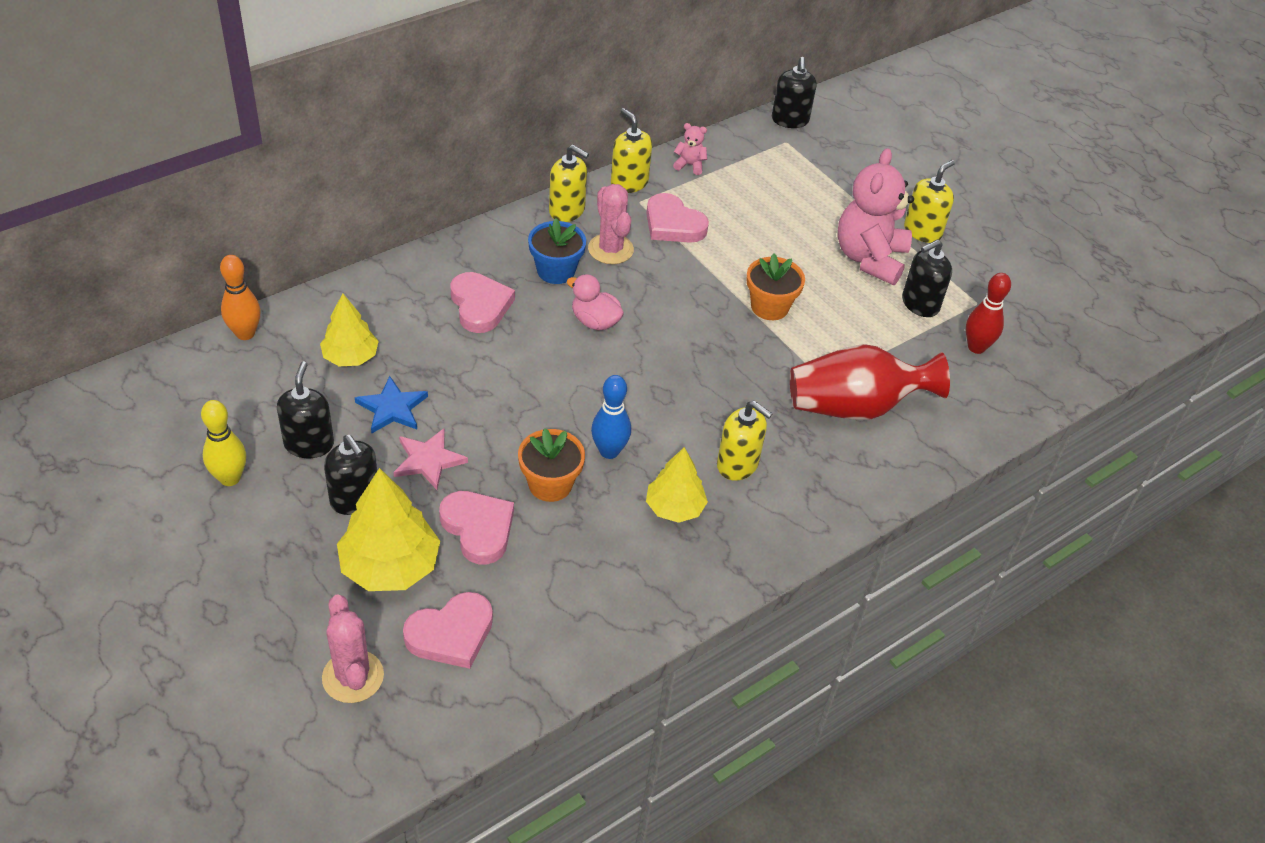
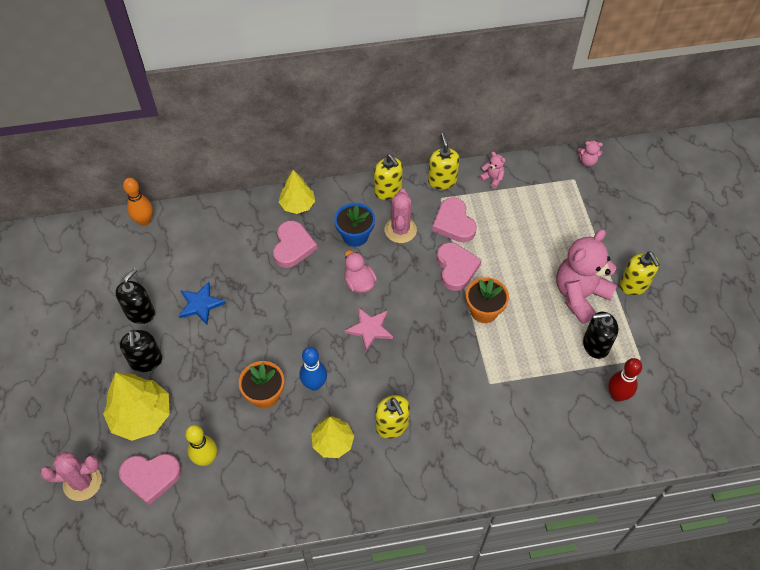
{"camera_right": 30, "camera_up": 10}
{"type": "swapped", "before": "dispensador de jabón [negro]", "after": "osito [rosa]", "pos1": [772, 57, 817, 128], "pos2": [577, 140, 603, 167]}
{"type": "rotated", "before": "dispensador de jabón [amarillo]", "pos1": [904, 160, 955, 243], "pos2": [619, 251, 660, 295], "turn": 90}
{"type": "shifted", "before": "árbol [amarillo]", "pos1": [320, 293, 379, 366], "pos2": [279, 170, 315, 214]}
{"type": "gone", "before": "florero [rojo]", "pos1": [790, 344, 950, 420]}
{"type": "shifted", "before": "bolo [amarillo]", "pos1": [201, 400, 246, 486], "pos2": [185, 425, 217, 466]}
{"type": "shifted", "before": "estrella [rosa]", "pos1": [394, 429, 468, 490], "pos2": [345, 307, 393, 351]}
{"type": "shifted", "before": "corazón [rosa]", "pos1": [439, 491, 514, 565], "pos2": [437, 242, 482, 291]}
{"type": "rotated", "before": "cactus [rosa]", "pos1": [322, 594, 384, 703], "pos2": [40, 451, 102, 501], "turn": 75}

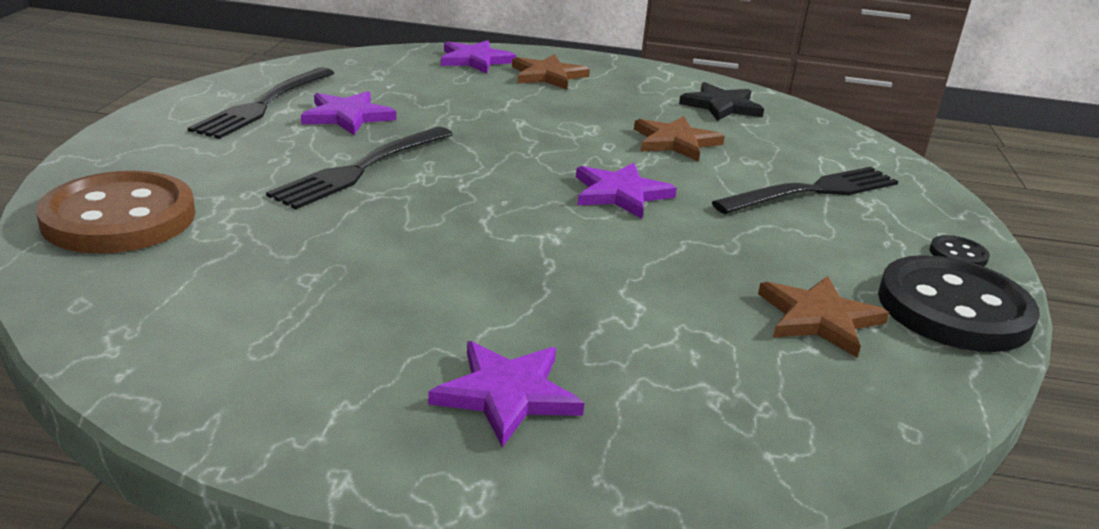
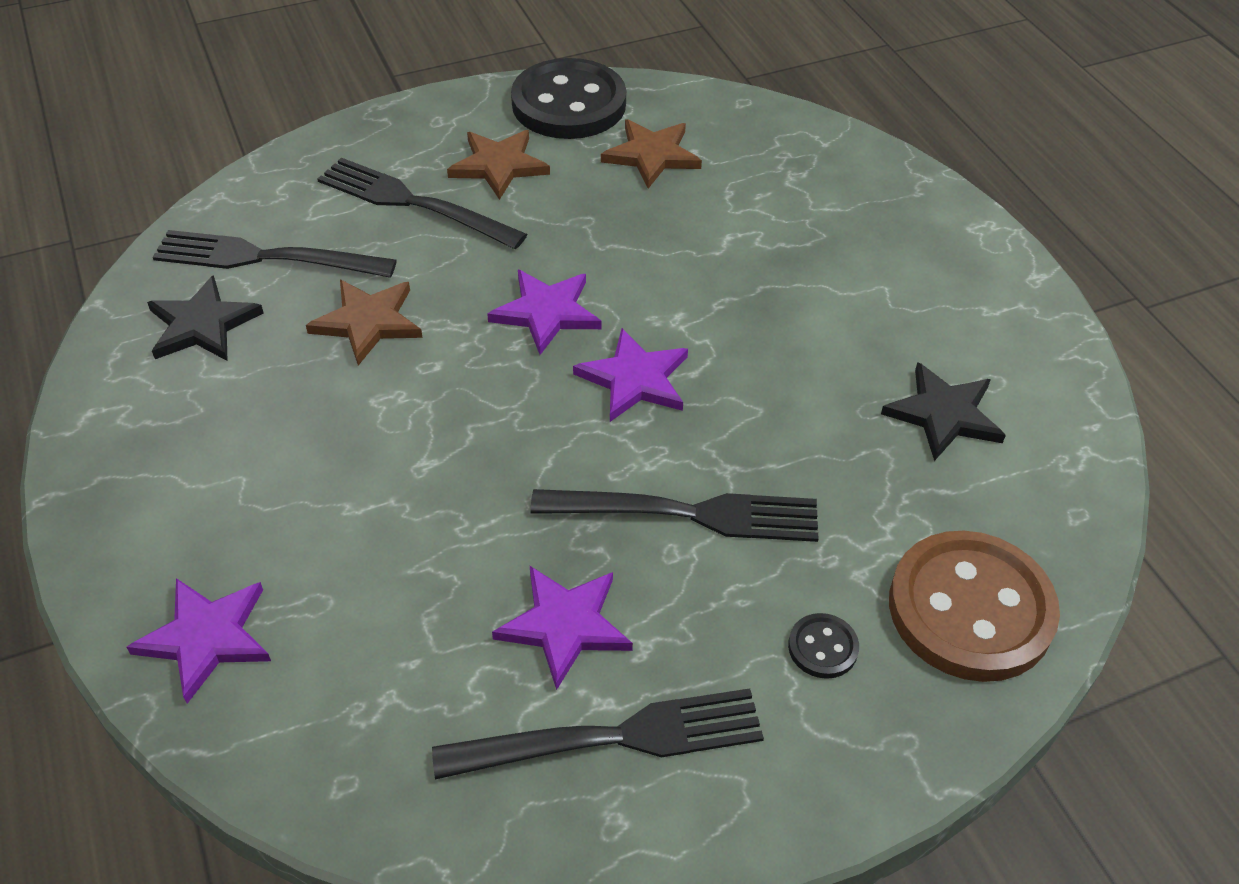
{"camera_right": -120, "camera_up": 20}
{"type": "shifted", "before": "estrella [marrón]", "pos1": [512, 54, 590, 90], "pos2": [447, 130, 550, 200]}
{"type": "shifted", "before": "botón [negro]", "pos1": [929, 235, 990, 267], "pos2": [788, 613, 859, 679]}
{"type": "shifted", "before": "estrella [morado]", "pos1": [428, 341, 584, 447], "pos2": [573, 328, 688, 422]}
{"type": "new", "after": "tenedor [negro]", "pos2": [153, 230, 397, 278]}
{"type": "new", "after": "estrella [negro]", "pos2": [881, 362, 1006, 461]}

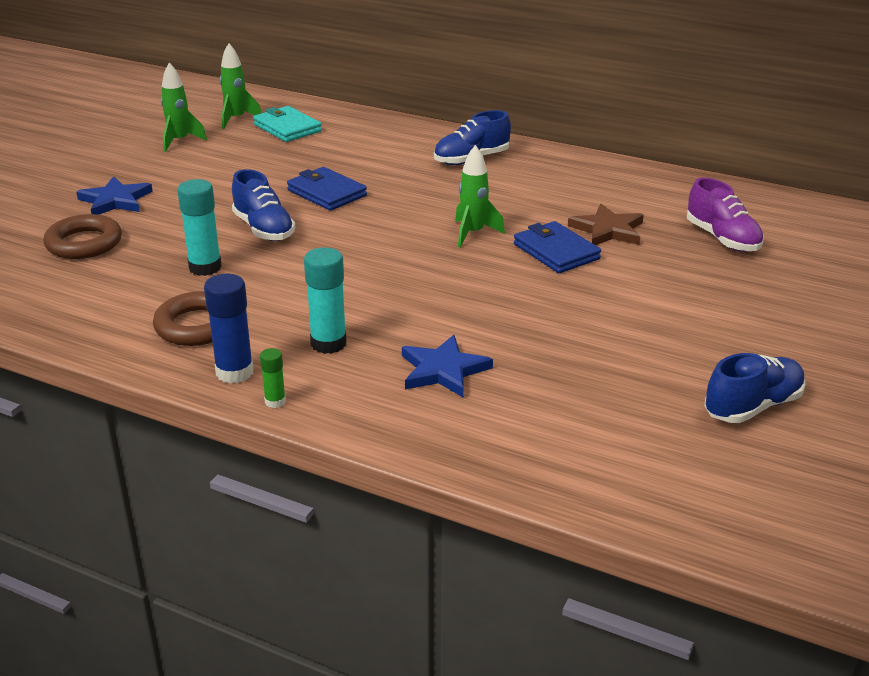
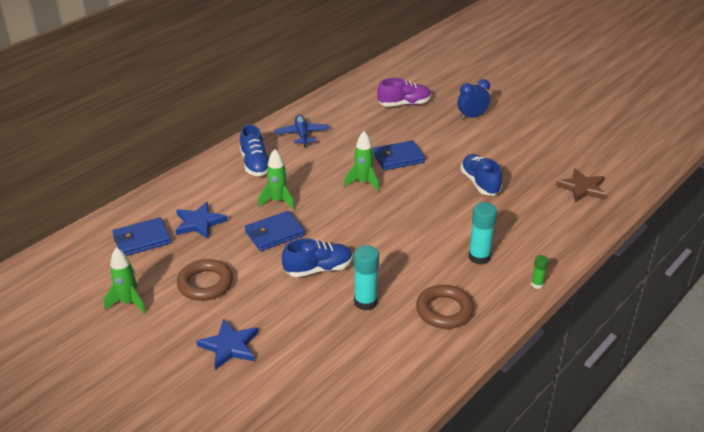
{"camera_right": -75, "camera_up": 5}
{"type": "shifted", "before": "cohete [verde]", "pos1": [220, 43, 261, 129], "pos2": [258, 149, 295, 210]}
{"type": "repainted", "before": "cartera [turquesa]", "after": "cartera [azul]", "pos1": [253, 106, 322, 142], "pos2": [113, 217, 171, 256]}
{"type": "shifted", "before": "estrella [marrón]", "pos1": [568, 204, 644, 245], "pos2": [556, 168, 606, 202]}
{"type": "shifted", "before": "anillo [marrón]", "pos1": [43, 214, 122, 259], "pos2": [177, 259, 233, 301]}
{"type": "gone", "before": "barra de pegamento [azul]", "pos1": [204, 274, 254, 384]}
{"type": "shifted", "before": "estrella [azul]", "pos1": [402, 335, 493, 397], "pos2": [175, 201, 228, 239]}
{"type": "shifted", "before": "zapato [azul]", "pos1": [704, 353, 806, 423], "pos2": [460, 154, 502, 195]}
{"type": "new", "after": "despertador [azul]", "pos2": [458, 79, 490, 120]}
{"type": "new", "after": "avión [azul]", "pos2": [274, 114, 330, 147]}

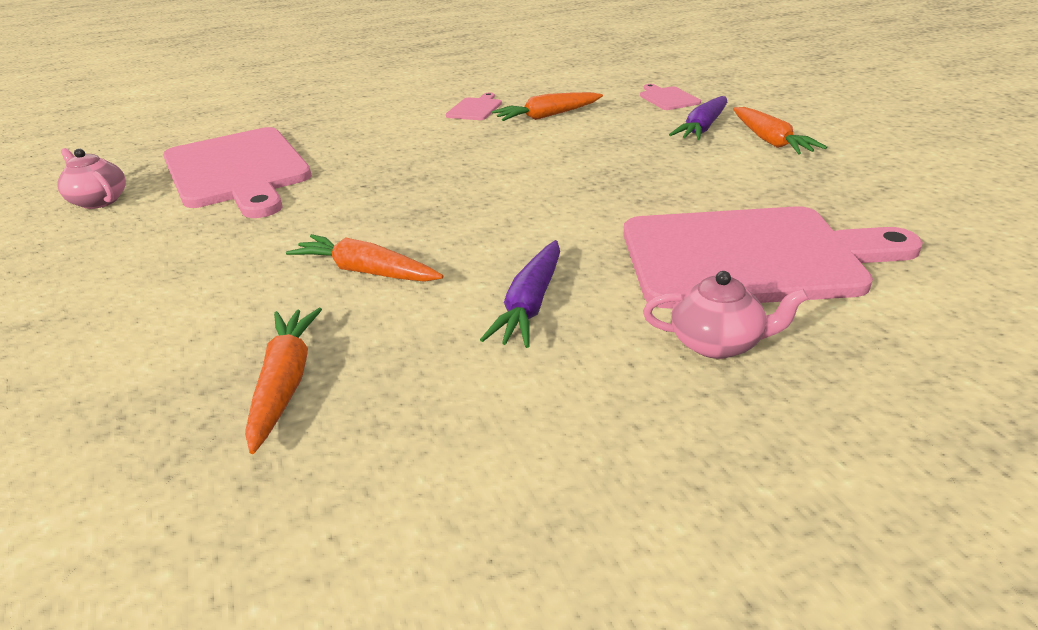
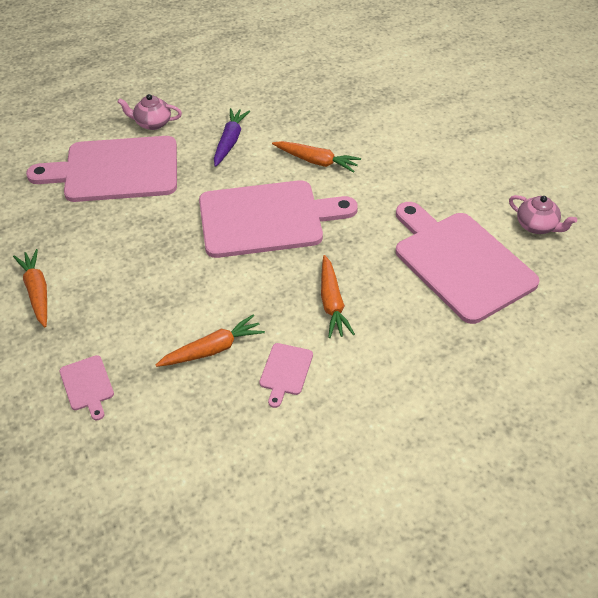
{"camera_right": 175, "camera_up": 15}
{"type": "gone", "before": "zanahoria [morado]", "pos1": [669, 96, 727, 140]}
{"type": "shifted", "before": "zanahoria [naranja]", "pos1": [245, 308, 322, 454], "pos2": [321, 255, 355, 338]}
{"type": "new", "after": "tabla de cortar [rosa]", "pos2": [199, 180, 358, 258]}

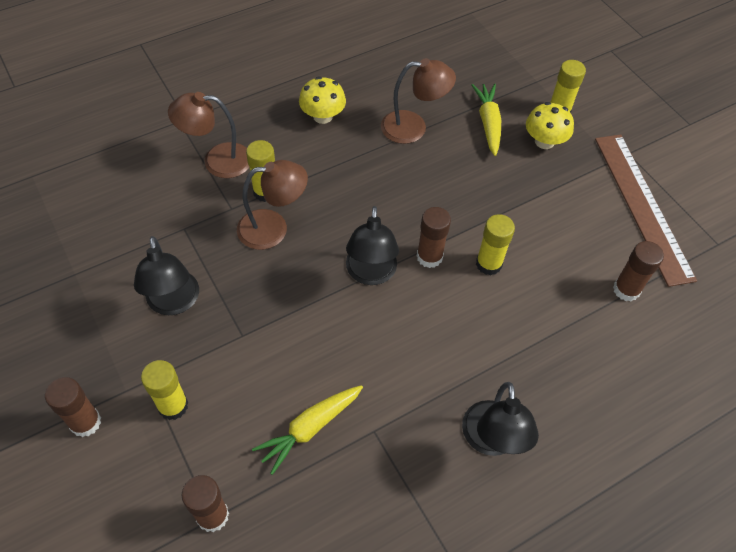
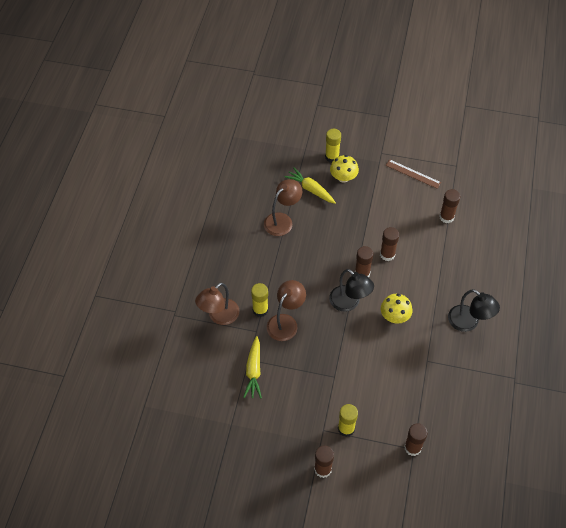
{"camera_right": -45, "camera_up": 0}
{"type": "shifted", "before": "seta [amarillo]", "pos1": [299, 76, 346, 124], "pos2": [381, 294, 412, 324]}
{"type": "scaled", "before": "regla [marrón]", "pos1": [595, 134, 697, 287], "pos2": [386, 159, 441, 189], "scale": 0.53}
{"type": "repainted", "before": "barra de pegamento [amarillo]", "after": "barra de pegamento [marrón]", "pos1": [476, 214, 515, 276], "pos2": [380, 227, 399, 261]}
{"type": "gone", "before": "lámpara [negro]", "pos1": [134, 236, 199, 315]}
{"type": "shifted", "before": "zanahoria [amarillo]", "pos1": [252, 385, 363, 475], "pos2": [243, 336, 262, 399]}

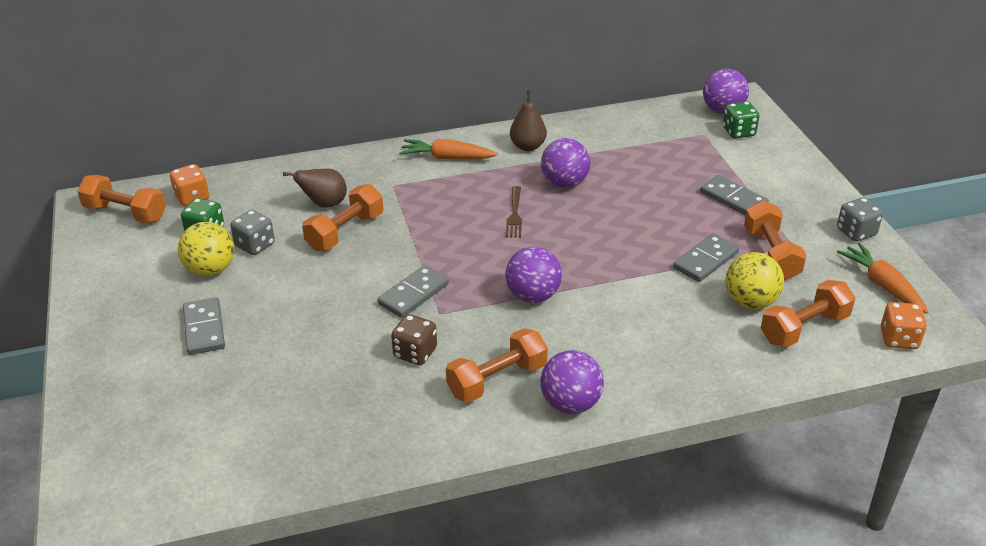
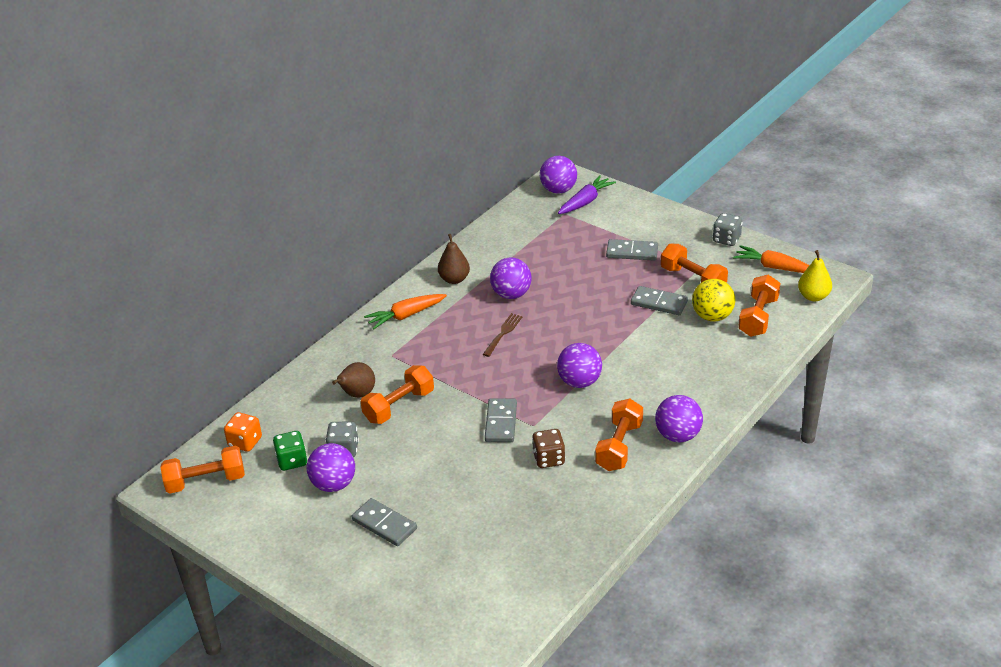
{"camera_right": -35, "camera_up": 0}
{"type": "swapped", "before": "dado [verde]", "after": "zanahoria [morado]", "pos1": [723, 101, 759, 138], "pos2": [558, 175, 616, 214]}
{"type": "rotated", "before": "mancuerna [naranja]", "pos1": [302, 184, 383, 251], "pos2": [361, 365, 434, 424], "turn": 45}
{"type": "rotated", "before": "tenedor [marrón]", "pos1": [506, 186, 522, 238], "pos2": [483, 313, 523, 357], "turn": -120}
{"type": "repainted", "before": "pelota [amarillo]", "after": "pelota [morado]", "pos1": [178, 222, 234, 276], "pos2": [307, 443, 355, 492]}
{"type": "rotated", "before": "ficha de dominó [gris]", "pos1": [673, 234, 739, 282], "pos2": [631, 286, 688, 315], "turn": -75}
{"type": "swapped", "before": "dado [naranja]", "after": "pera [amarillo]", "pos1": [881, 302, 927, 349], "pos2": [798, 250, 832, 301]}

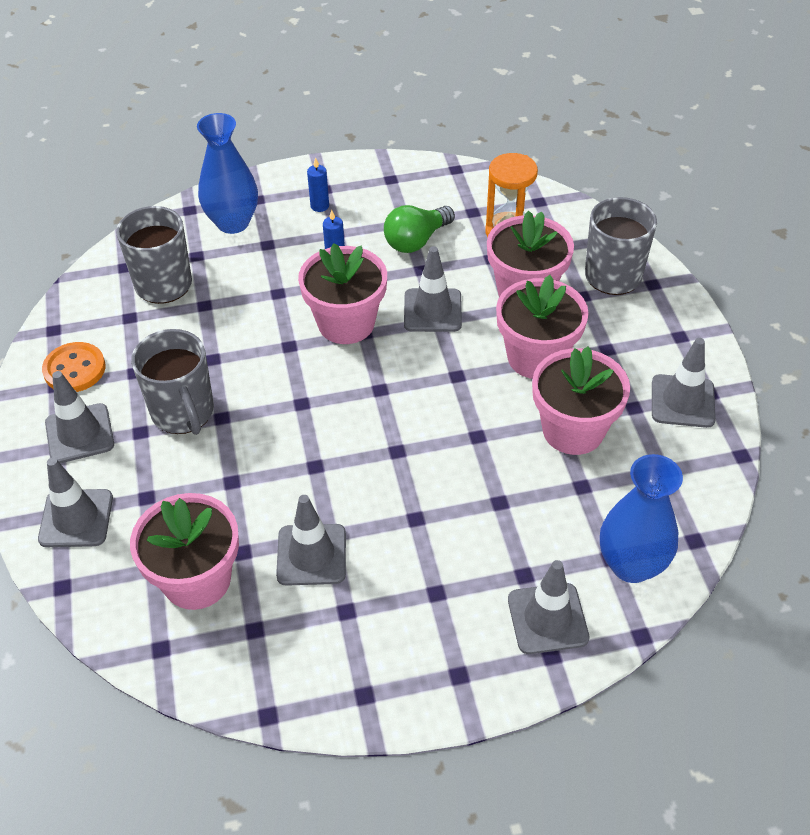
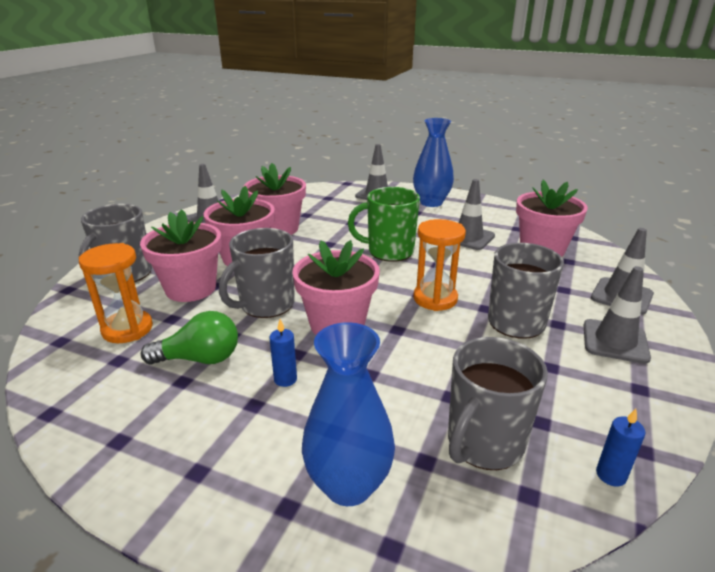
{"camera_right": -145, "camera_up": -20}
{"type": "shifted", "before": "vela [azul]", "pos1": [307, 157, 329, 212], "pos2": [596, 409, 646, 487]}
{"type": "swapped", "before": "cono de tráfico [gris]", "after": "taza [gris]", "pos1": [404, 246, 462, 332], "pos2": [219, 228, 295, 318]}
{"type": "gone", "before": "botón [naranja]", "pos1": [42, 342, 106, 392]}
{"type": "shifted", "before": "florero [azul]", "pos1": [600, 454, 683, 583], "pos2": [413, 118, 454, 207]}
{"type": "new", "after": "taza [verde]", "pos2": [348, 187, 420, 262]}
{"type": "new", "after": "reloj de arena [naranja]", "pos2": [413, 219, 466, 311]}

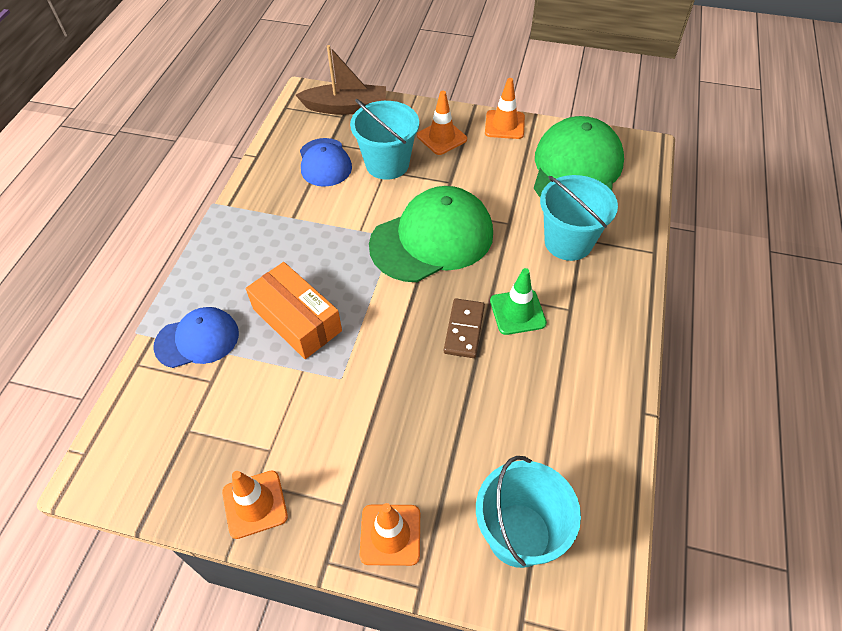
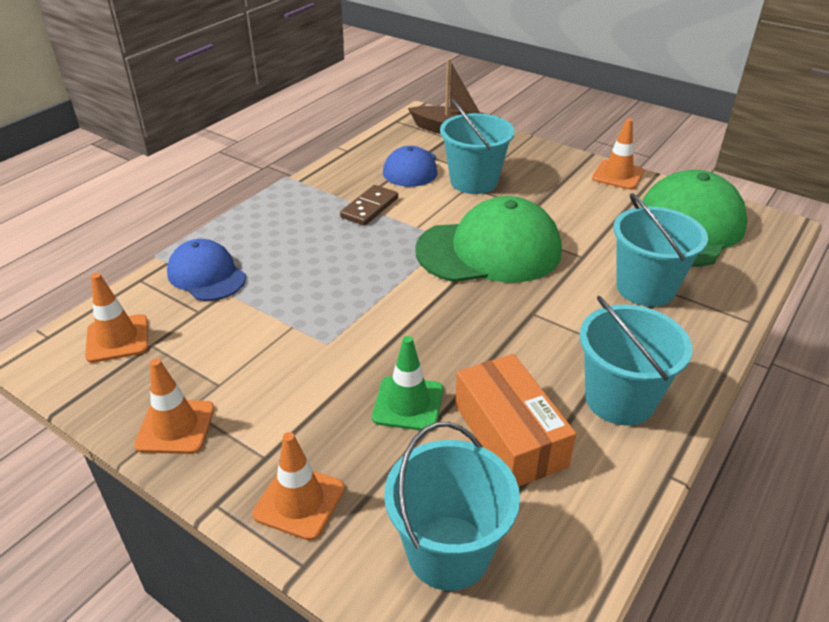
{"camera_right": 20, "camera_up": -15}
{"type": "shifted", "before": "cono de tráfico [naranja]", "pos1": [417, 91, 467, 155], "pos2": [85, 273, 148, 363]}
{"type": "shifted", "before": "caja [naranja]", "pos1": [246, 262, 342, 359], "pos2": [455, 354, 576, 487]}
{"type": "shifted", "before": "cono de tráfico [verde]", "pos1": [490, 268, 547, 335], "pos2": [372, 336, 443, 431]}
{"type": "shifted", "before": "ficha de dominó [marrón]", "pos1": [444, 299, 485, 358], "pos2": [340, 185, 398, 226]}
{"type": "rotated", "before": "gorra [azul]", "pos1": [153, 307, 239, 368], "pos2": [167, 239, 246, 301], "turn": -135}
{"type": "new", "after": "balde [turquesa]", "pos2": [580, 296, 693, 426]}

